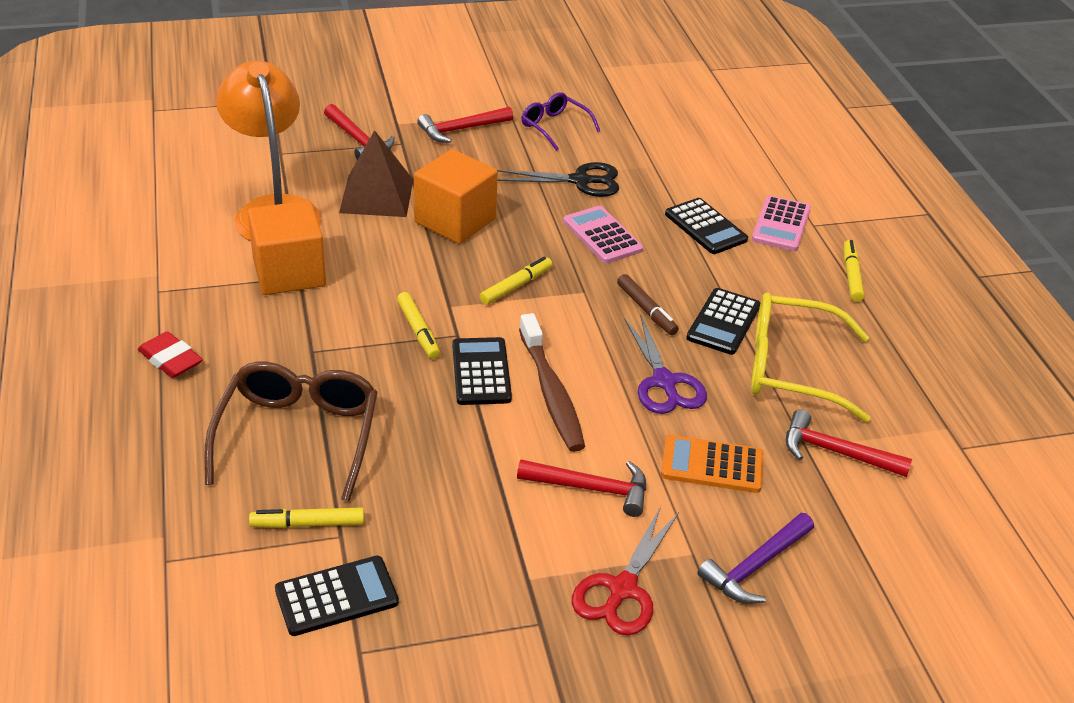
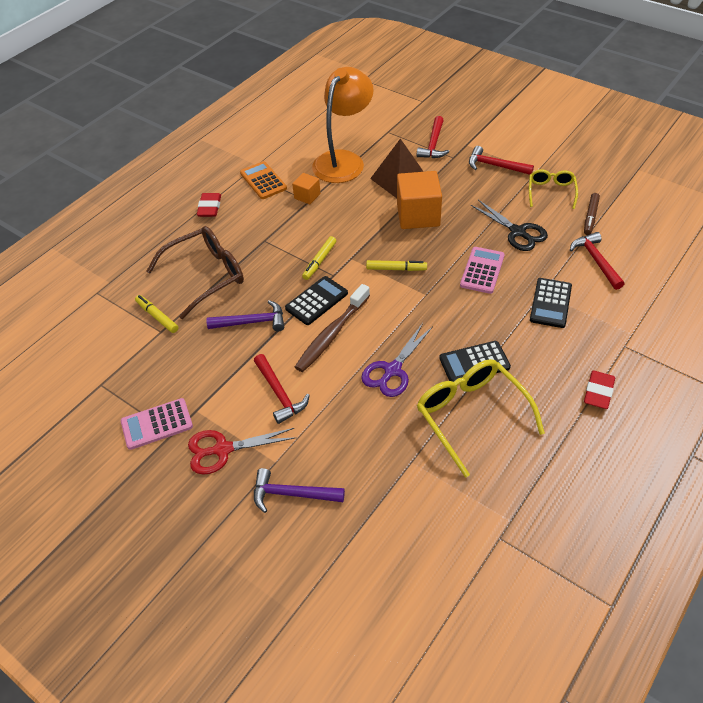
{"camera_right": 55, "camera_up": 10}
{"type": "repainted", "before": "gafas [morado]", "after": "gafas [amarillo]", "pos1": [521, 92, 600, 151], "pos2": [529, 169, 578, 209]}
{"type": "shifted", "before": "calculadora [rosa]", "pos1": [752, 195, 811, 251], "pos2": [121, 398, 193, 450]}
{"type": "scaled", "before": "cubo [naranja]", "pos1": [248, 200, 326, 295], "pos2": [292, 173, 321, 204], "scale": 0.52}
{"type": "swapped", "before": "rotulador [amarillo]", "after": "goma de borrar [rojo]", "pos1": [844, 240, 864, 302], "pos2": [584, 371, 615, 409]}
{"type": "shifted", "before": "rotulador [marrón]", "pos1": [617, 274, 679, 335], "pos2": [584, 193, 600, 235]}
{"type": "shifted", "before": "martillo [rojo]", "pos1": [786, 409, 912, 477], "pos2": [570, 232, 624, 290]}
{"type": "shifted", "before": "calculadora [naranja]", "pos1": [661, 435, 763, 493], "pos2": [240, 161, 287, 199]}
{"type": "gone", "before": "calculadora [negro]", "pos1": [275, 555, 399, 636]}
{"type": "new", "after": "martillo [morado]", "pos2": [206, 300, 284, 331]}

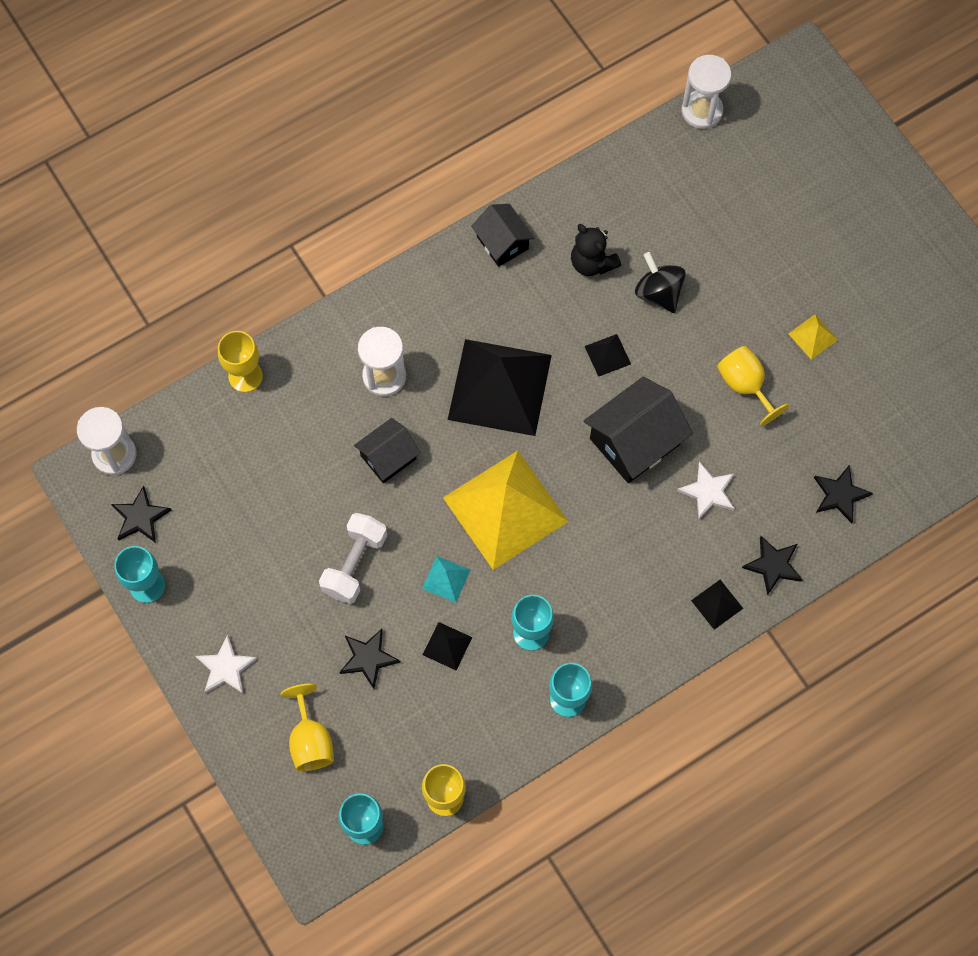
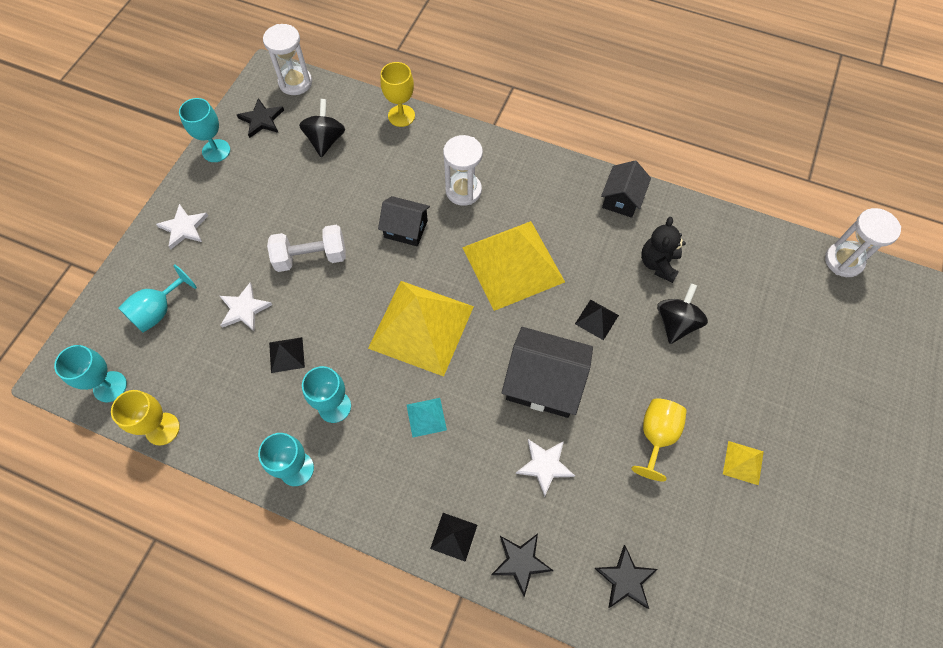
{"camera_right": 55, "camera_up": -5}
{"type": "repainted", "before": "pirámide [negro]", "after": "pirámide [amarillo]", "pos1": [448, 339, 552, 436], "pos2": [462, 221, 565, 311]}
{"type": "shifted", "before": "pirámide [turquesa]", "pos1": [422, 556, 471, 602], "pos2": [407, 398, 447, 437]}
{"type": "repainted", "before": "estrella [negro]", "after": "estrella [blanco]", "pos1": [339, 629, 400, 689], "pos2": [220, 283, 272, 332]}
{"type": "repainted", "before": "copa [amarillo]", "after": "copa [turquesa]", "pos1": [281, 684, 334, 771], "pos2": [118, 264, 197, 333]}
{"type": "new", "after": "peonza [negro]", "pos2": [299, 99, 345, 157]}

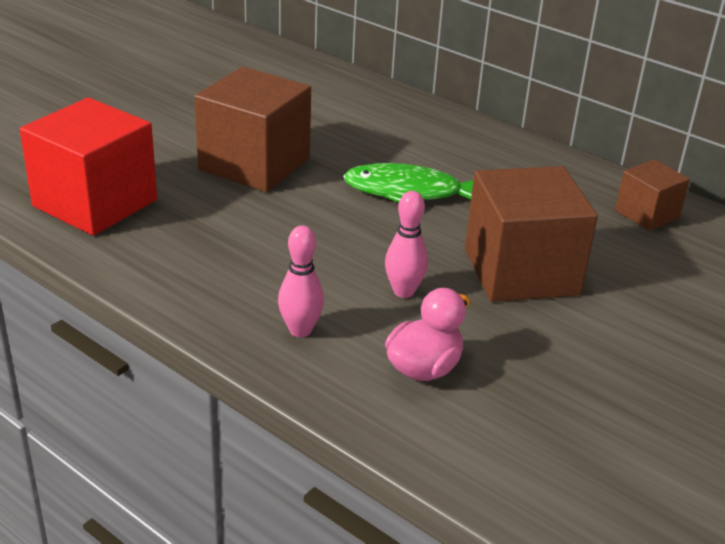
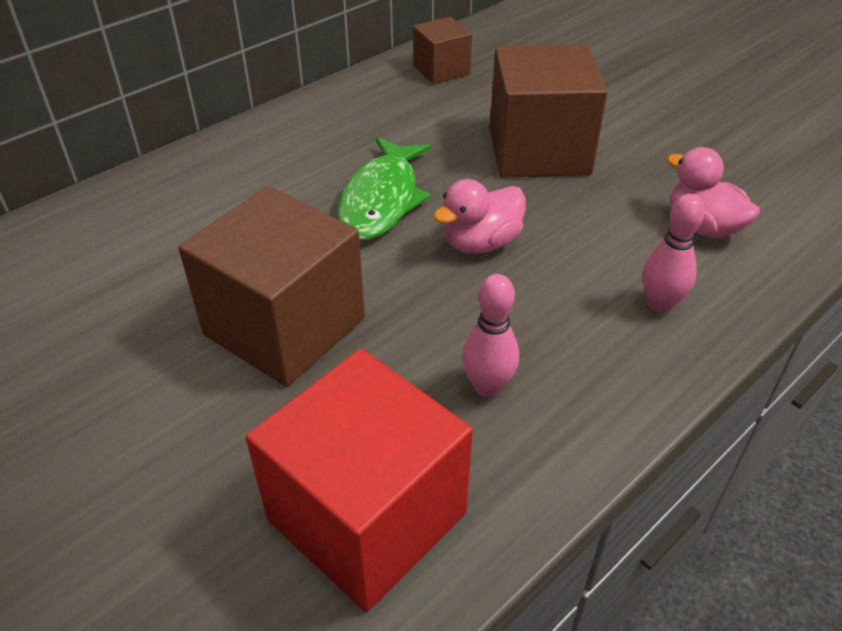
{"camera_right": -80, "camera_up": 10}
{"type": "shifted", "before": "bolo [rosa]", "pos1": [385, 191, 428, 298], "pos2": [462, 274, 519, 398]}
{"type": "new", "after": "pato [rosa]", "pos2": [433, 179, 526, 254]}

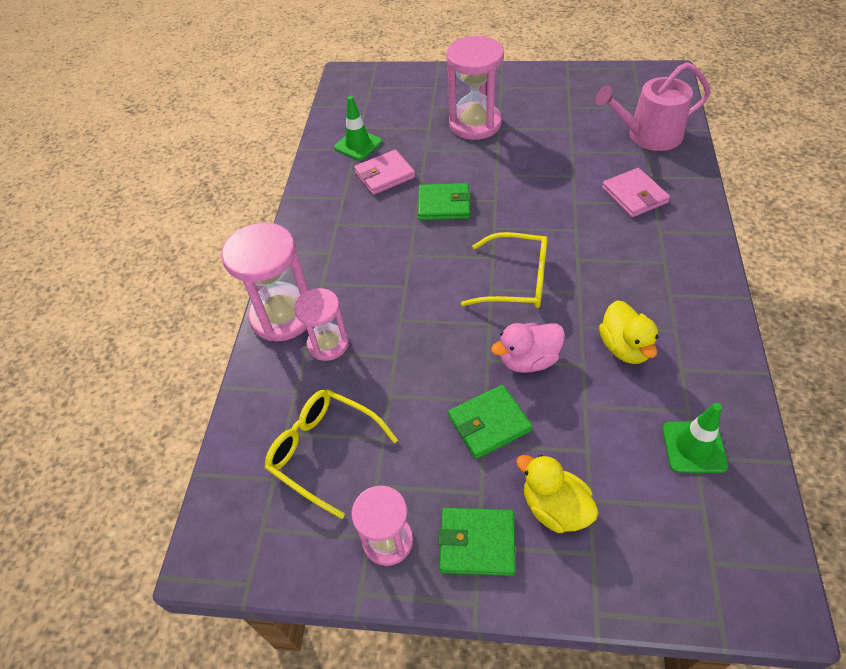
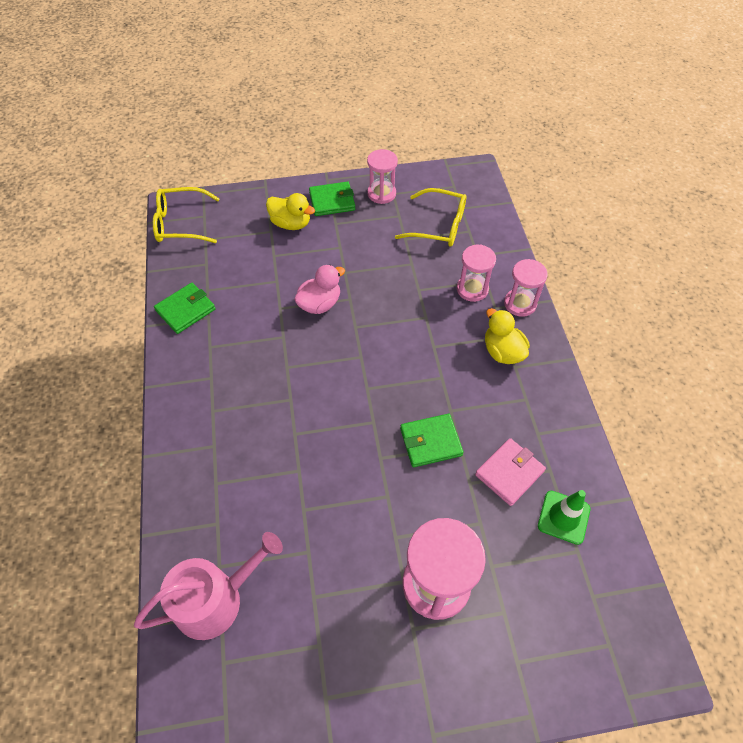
{"camera_right": 160, "camera_up": 5}
{"type": "gone", "before": "cartera [rosa]", "pos1": [602, 168, 670, 217]}
{"type": "scaled", "before": "reloj de arena [rosa]", "pos1": [221, 222, 308, 341], "pos2": [504, 259, 548, 317], "scale": 0.62}
{"type": "shifted", "before": "gafas [amarillo]", "pos1": [461, 232, 548, 308], "pos2": [153, 187, 220, 243]}
{"type": "shifted", "before": "pato [amarillo]", "pos1": [599, 301, 658, 364], "pos2": [485, 308, 530, 364]}
{"type": "shifted", "before": "cartera [verde]", "pos1": [448, 385, 532, 459], "pos2": [154, 283, 215, 334]}
{"type": "gone", "before": "cono de tráfico [verde]", "pos1": [663, 403, 728, 473]}

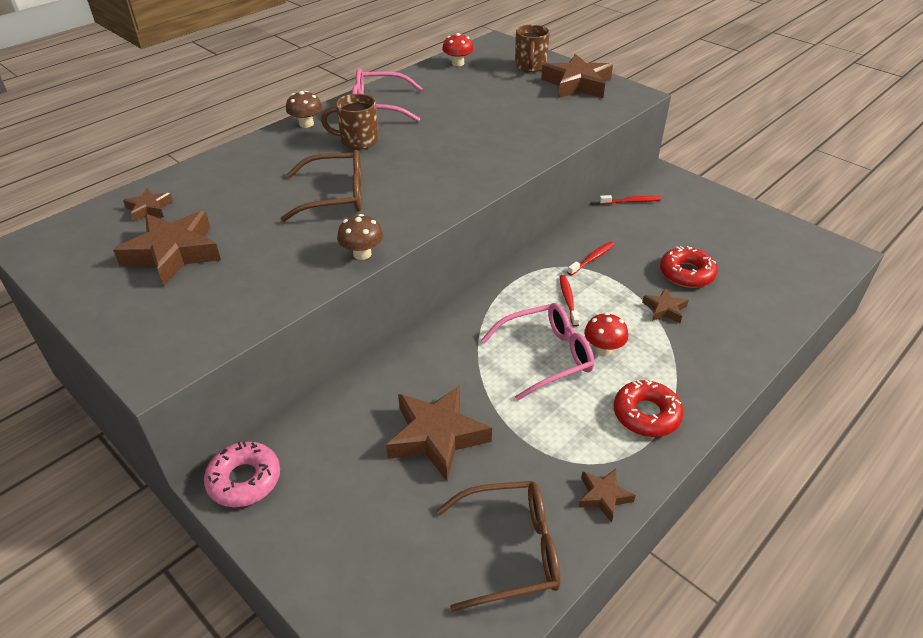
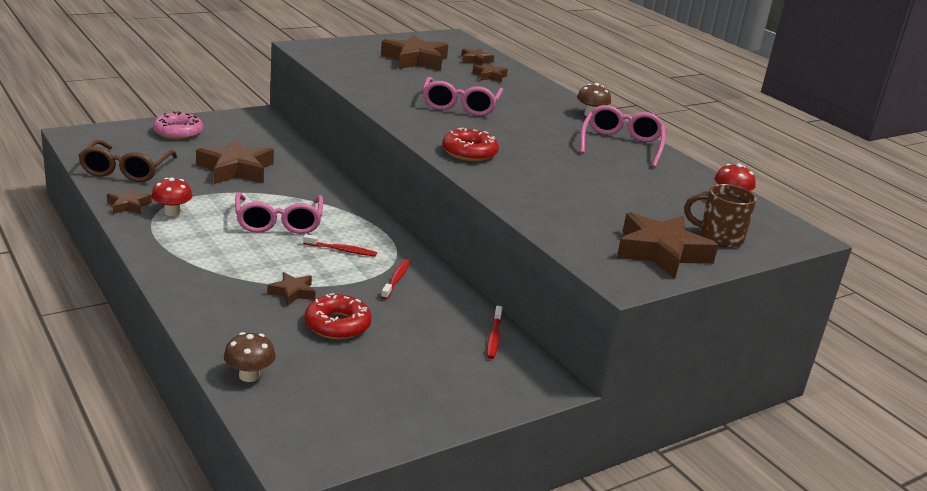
{"camera_right": 100, "camera_up": -15}
{"type": "gone", "before": "taza [marrón]", "pos1": [321, 94, 378, 150]}
{"type": "repainted", "before": "gafas [marrón]", "after": "gafas [rosa]", "pos1": [281, 150, 362, 222], "pos2": [422, 77, 503, 116]}
{"type": "shifted", "before": "seta [marrón]", "pos1": [337, 214, 383, 260], "pos2": [224, 332, 276, 382]}
{"type": "rotated", "before": "cepillo de dientes [rojo]", "pos1": [567, 242, 615, 276], "pos2": [381, 259, 410, 299], "turn": -135}
{"type": "shifted", "before": "seta [rojo]", "pos1": [584, 313, 628, 355], "pos2": [152, 177, 192, 216]}
{"type": "shifted", "before": "rosquilla [rojo]", "pos1": [614, 380, 683, 437], "pos2": [442, 128, 499, 161]}
{"type": "shifted", "before": "rosquilla [rosa]", "pos1": [204, 441, 280, 507], "pos2": [153, 111, 203, 140]}
{"type": "new", "after": "estrella [marrón]", "pos2": [472, 63, 508, 82]}

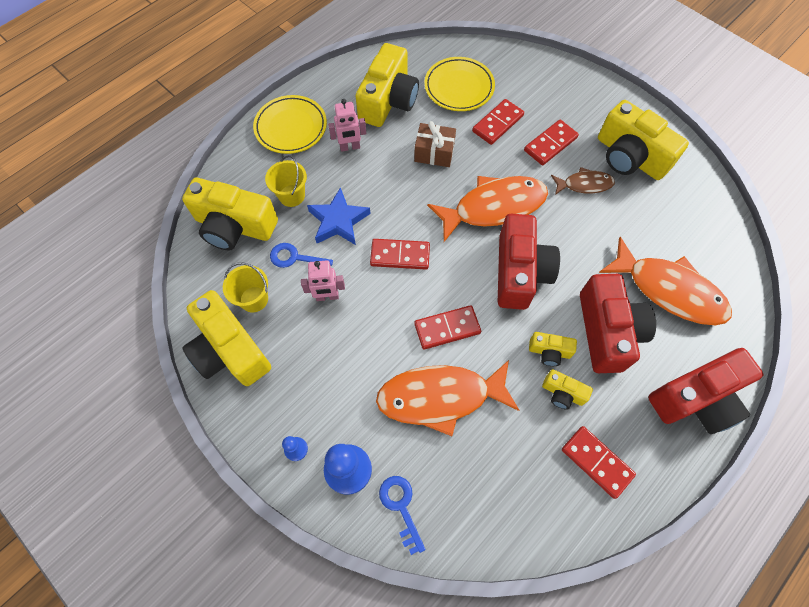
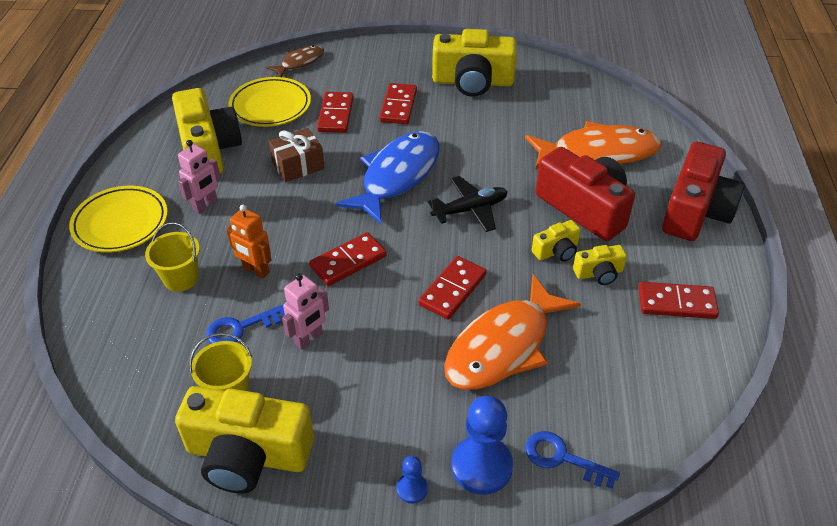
{"camera_right": -40, "camera_up": -20}
{"type": "shifted", "before": "pez [marrón]", "pos1": [551, 167, 615, 195], "pos2": [266, 46, 324, 77]}
{"type": "repainted", "before": "pez [naranja]", "after": "pez [azul]", "pos1": [427, 176, 548, 242], "pos2": [335, 131, 440, 224]}
{"type": "gone", "before": "cámara [amarillo]", "pos1": [182, 178, 278, 250]}
{"type": "swapped", "before": "estrella [azul]", "after": "robot [naranja]", "pos1": [307, 187, 371, 245], "pos2": [227, 205, 272, 278]}
{"type": "swapped", "before": "cámara [rojo]", "after": "avión [negro]", "pos1": [498, 214, 560, 310], "pos2": [428, 176, 508, 232]}

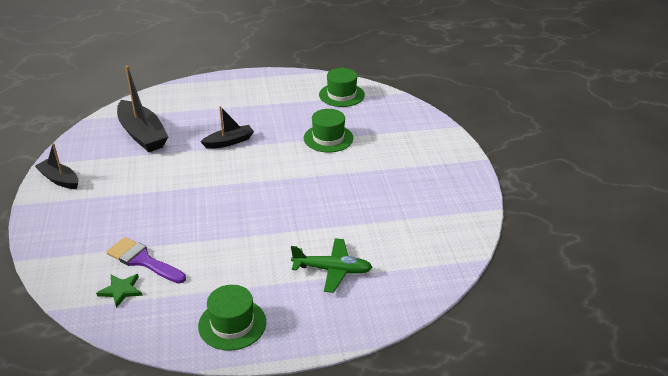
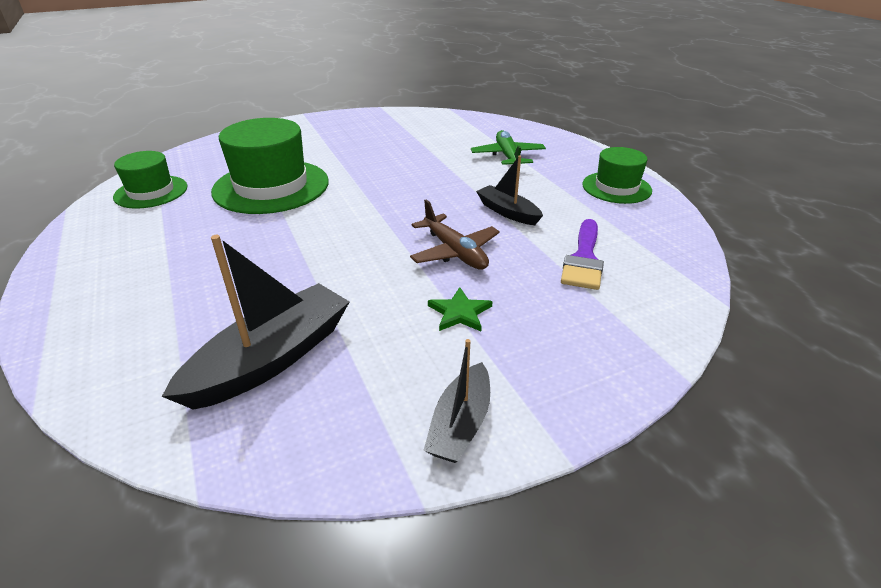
{"camera_right": -105, "camera_up": 0}
{"type": "shifted", "before": "barco [negro]", "pos1": [201, 106, 254, 149], "pos2": [476, 155, 543, 225]}
{"type": "scaled", "before": "sombrero [verde]", "pos1": [304, 109, 353, 153], "pos2": [211, 118, 329, 214], "scale": 1.68}
{"type": "shifted", "before": "estrella [verde]", "pos1": [96, 274, 143, 308], "pos2": [428, 287, 493, 331]}
{"type": "new", "after": "avión [marrón]", "pos2": [410, 199, 500, 270]}

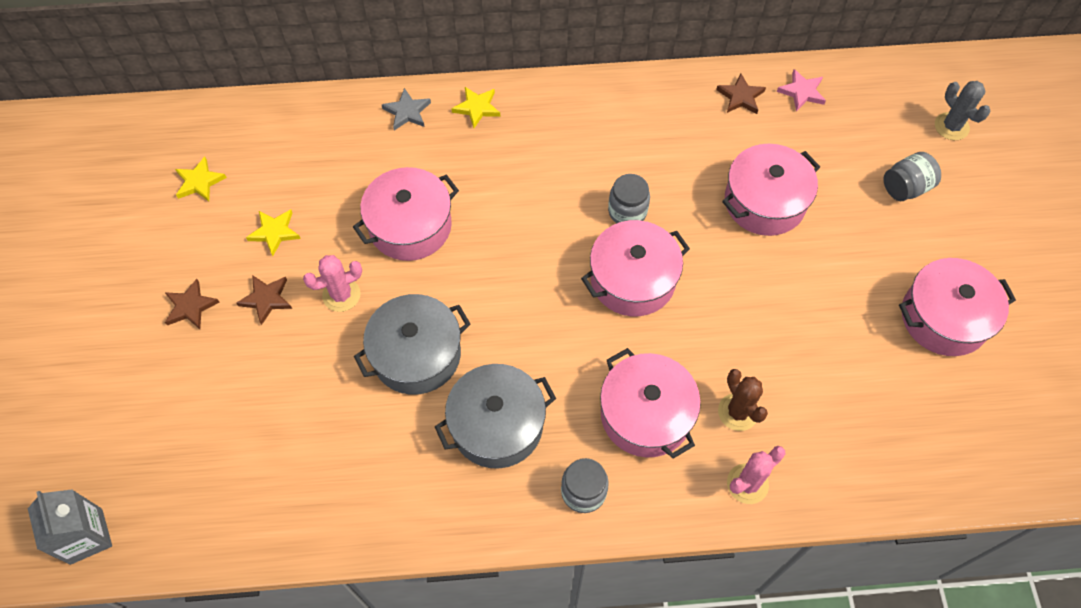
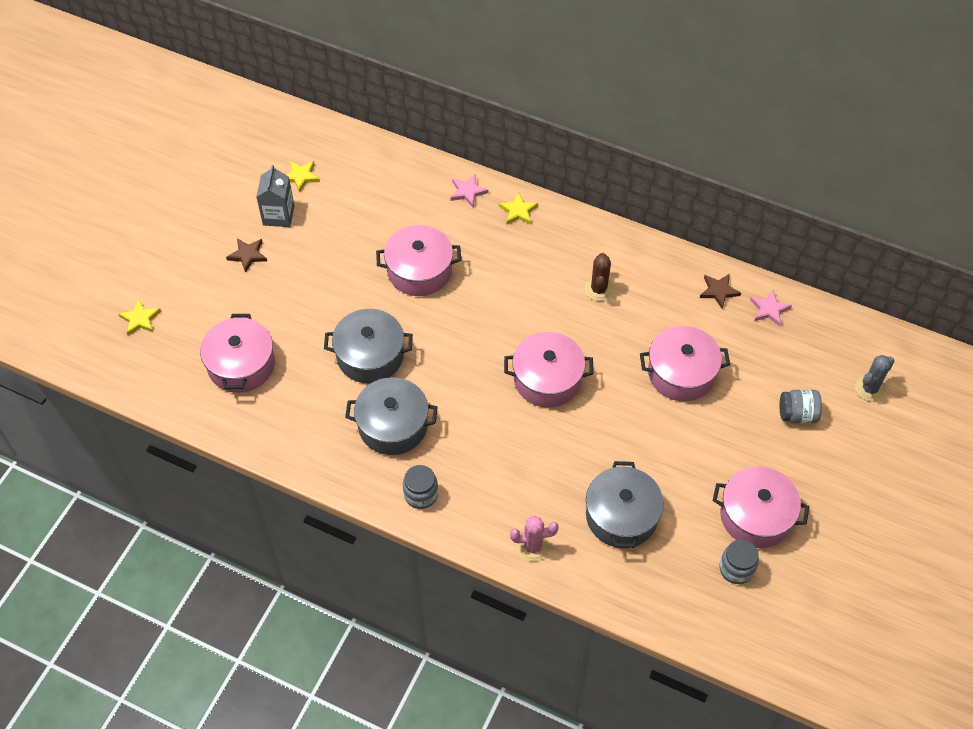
{"camera_right": 30, "camera_up": -5}
{"type": "rotated", "before": "cactus [gris]", "pos1": [935, 81, 990, 140], "pos2": [855, 355, 895, 402], "turn": 45}
{"type": "repainted", "before": "estrella [gris]", "after": "estrella [rosa]", "pos1": [382, 88, 431, 130], "pos2": [450, 174, 489, 207]}
{"type": "shifted", "before": "tarro [gris]", "pos1": [608, 174, 650, 223], "pos2": [720, 539, 759, 584]}
{"type": "shifted", "before": "estrella [amarillo]", "pos1": [246, 210, 301, 256], "pos2": [118, 299, 161, 336]}
{"type": "gone", "before": "cactus [rosa]", "pos1": [303, 255, 362, 312]}
{"type": "gone", "before": "estrella [marrón]", "pos1": [236, 275, 292, 325]}
{"type": "shifted", "before": "olla [rosa]", "pos1": [600, 348, 701, 459], "pos2": [200, 314, 275, 393]}
{"type": "shifted", "before": "cactus [marrón]", "pos1": [718, 369, 768, 431], "pos2": [585, 253, 613, 301]}
{"type": "shifted", "before": "cartón de leche [gris]", "pos1": [28, 489, 112, 565], "pos2": [256, 165, 294, 227]}
{"type": "new", "after": "olla [gris]", "pos2": [586, 461, 664, 548]}

